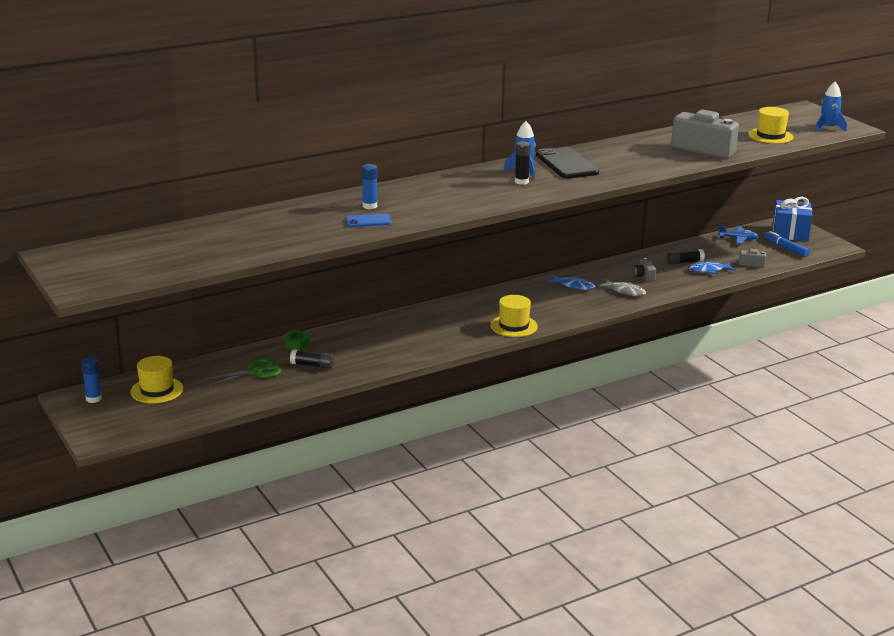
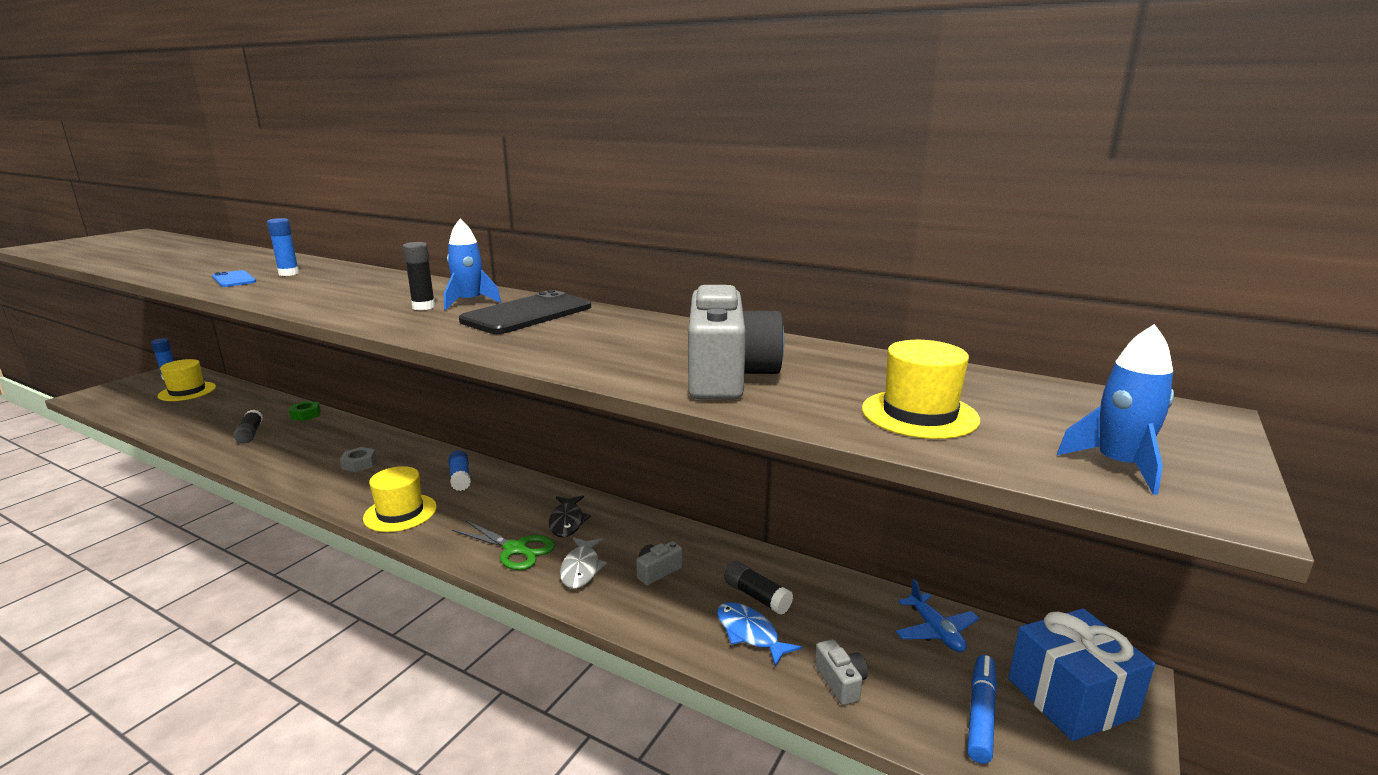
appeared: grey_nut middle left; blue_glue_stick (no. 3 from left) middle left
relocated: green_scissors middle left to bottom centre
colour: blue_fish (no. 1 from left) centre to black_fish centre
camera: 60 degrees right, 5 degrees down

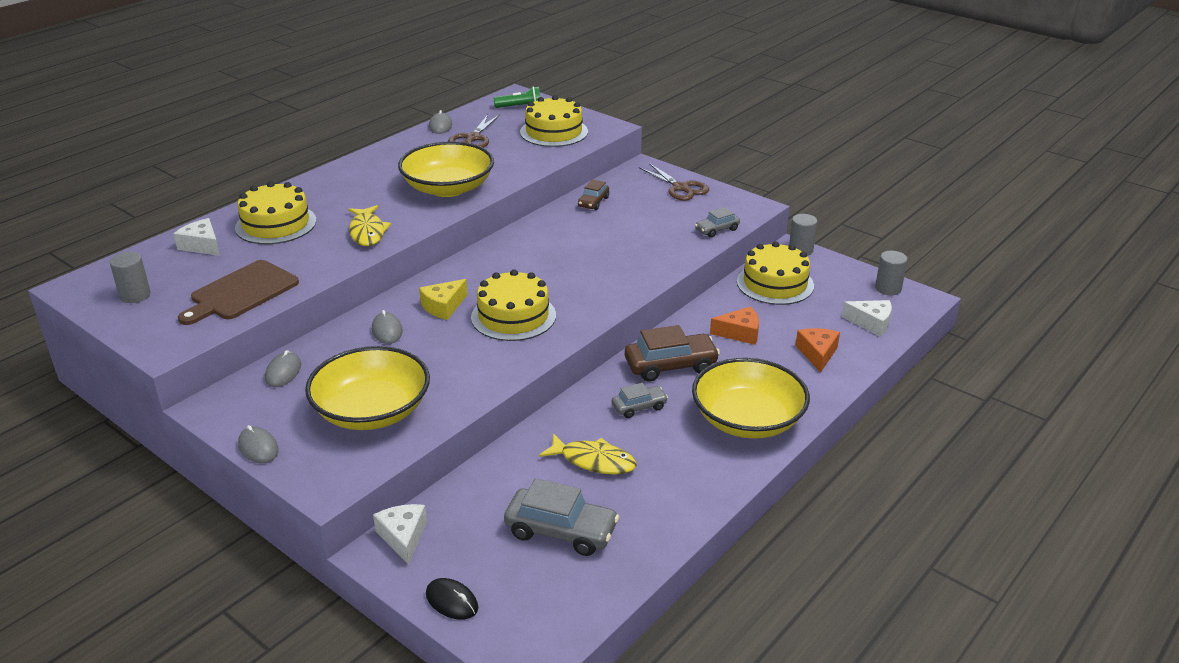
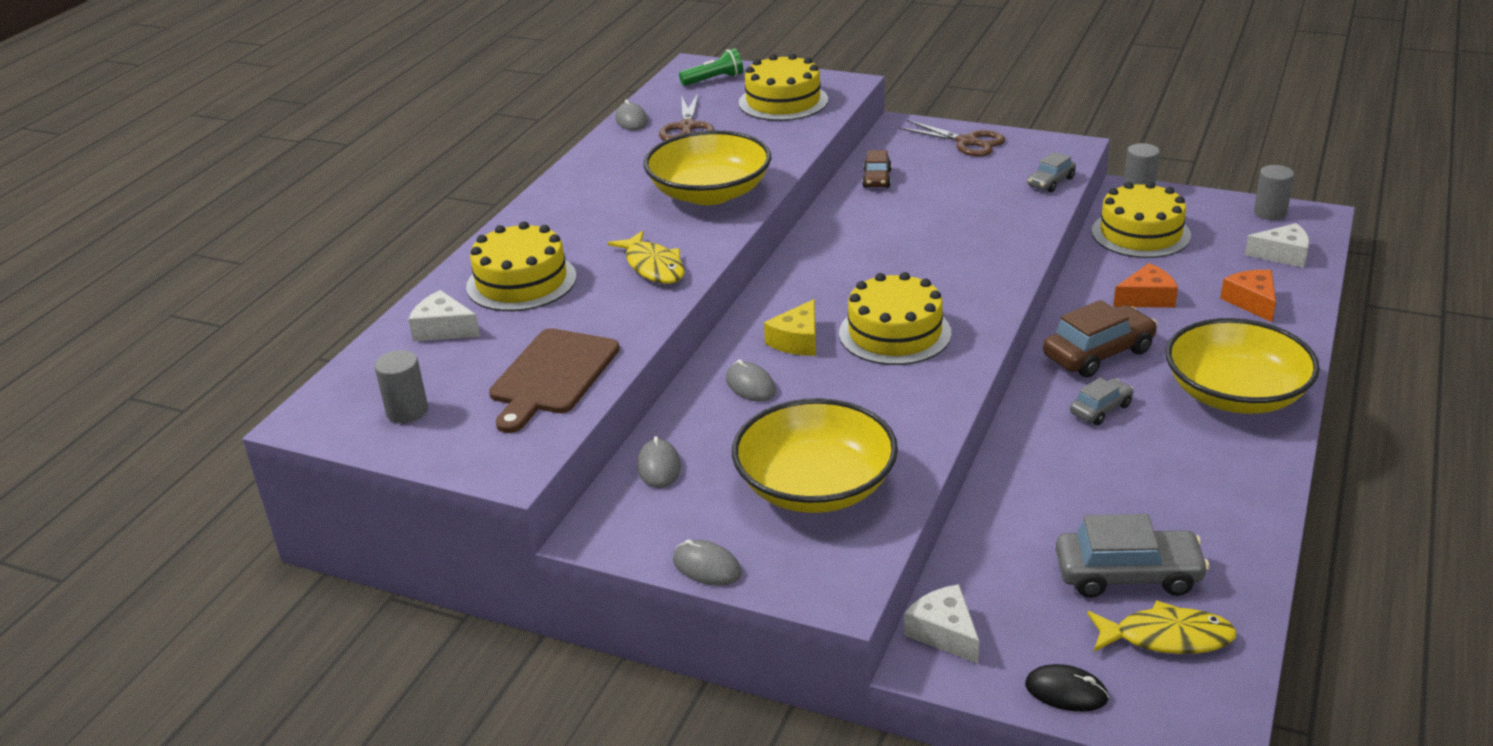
relocated: yellow_fish (no. 2 from left) bottom centre to bottom right
camera: 15 degrees left, 0 degrees up

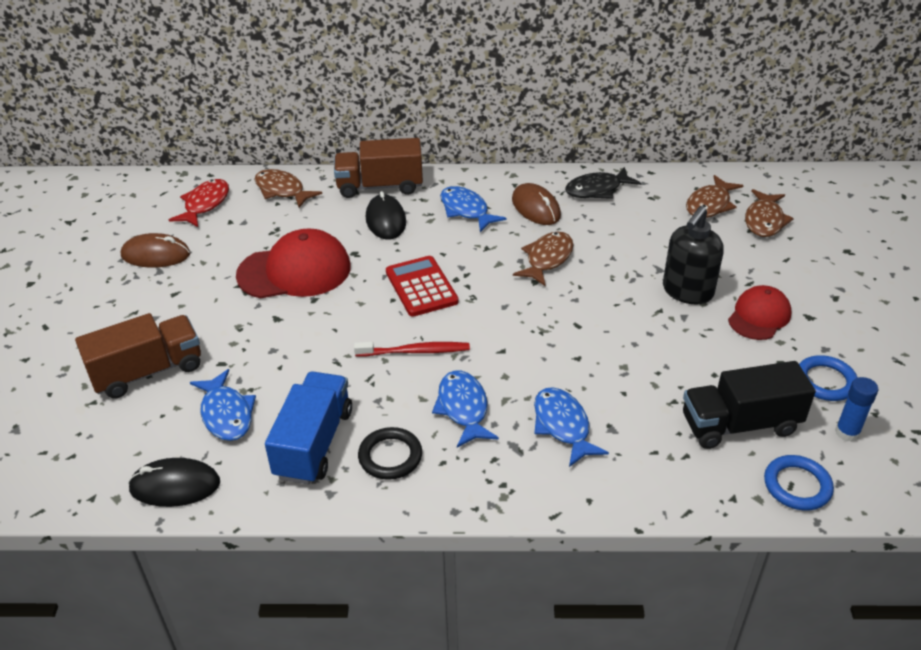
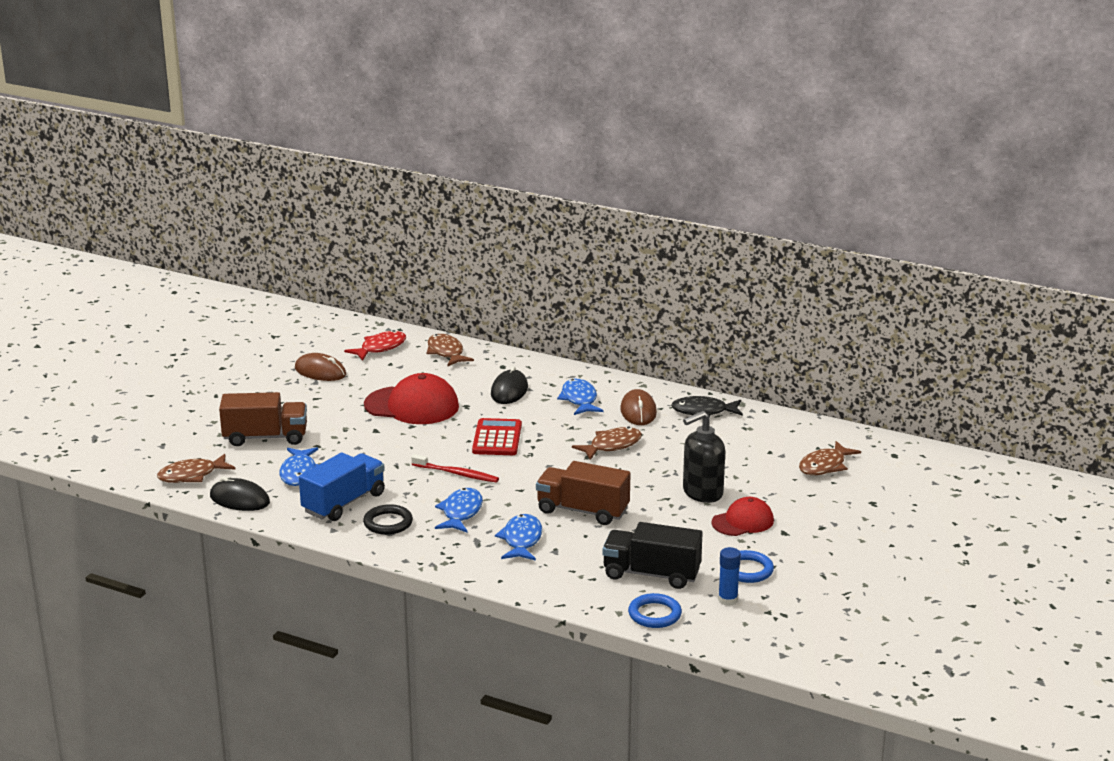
relocated: brown_truck (no. 2 from left) top centre to centre; brown_fish (no. 3 from left in the first image) top right to brown_fish (no. 1 from left) middle left
camera: 25 degrees right, 15 degrees down

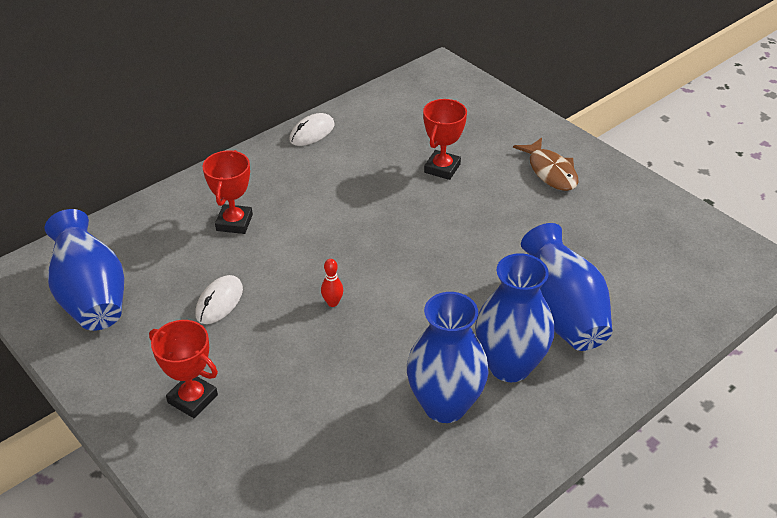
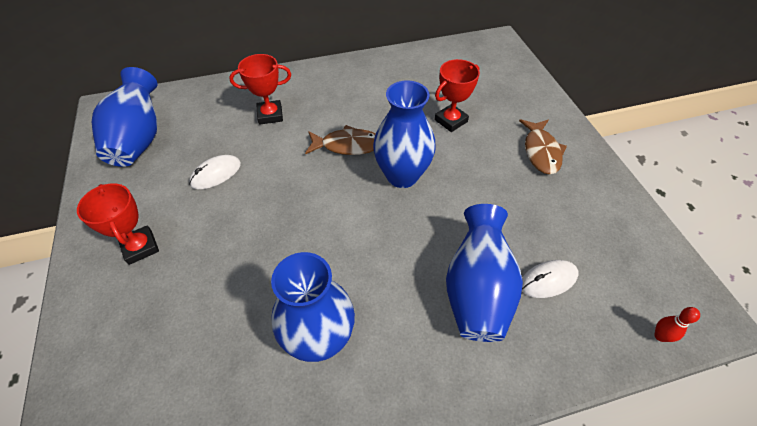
appeared: brown_fish (no. 1 from left) top centre
relocated: white_mouse (no. 2 from left) top centre to middle right; red_bowling_pin centre to bottom right; blue_vase (no. 3 from left) centre to top centre
spun: red_trophy (no. 2 from left) middle left = top centre 45 degrees clockwise
camera: 25 degrees right, 10 degrees up

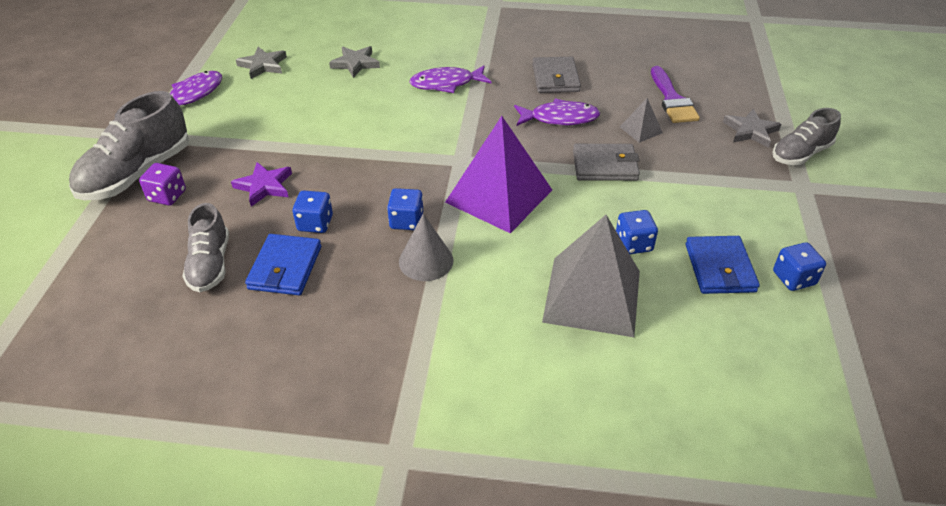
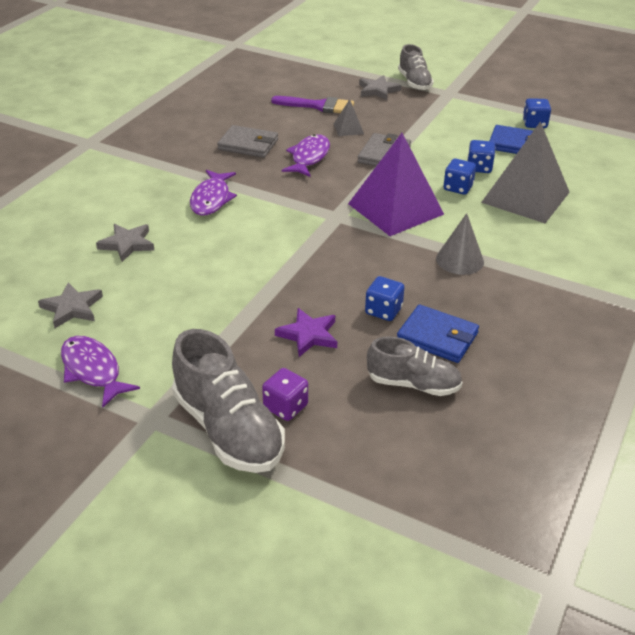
relocated: blue_dice (no. 2 from left) centre to top right
camera: 70 degrees left, 5 degrees down

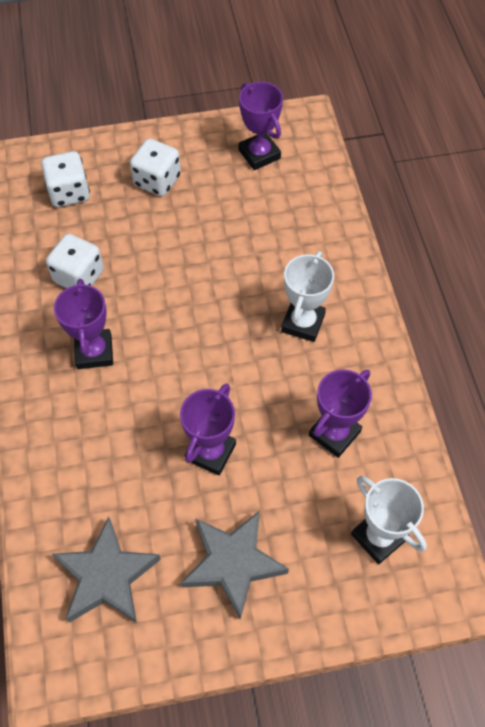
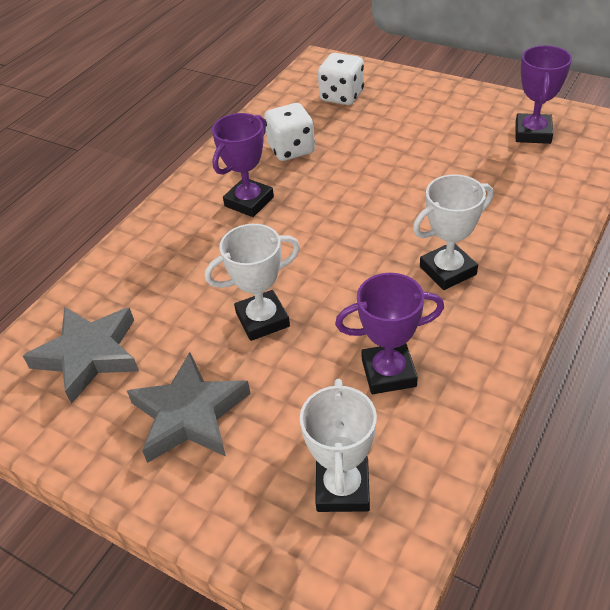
missing: white_dice (no. 3 from left) top left
colour: purple_trophy (no. 2 from left) centre to white_trophy (no. 1 from left) centre
camera: 45 degrees right, 15 degrees down

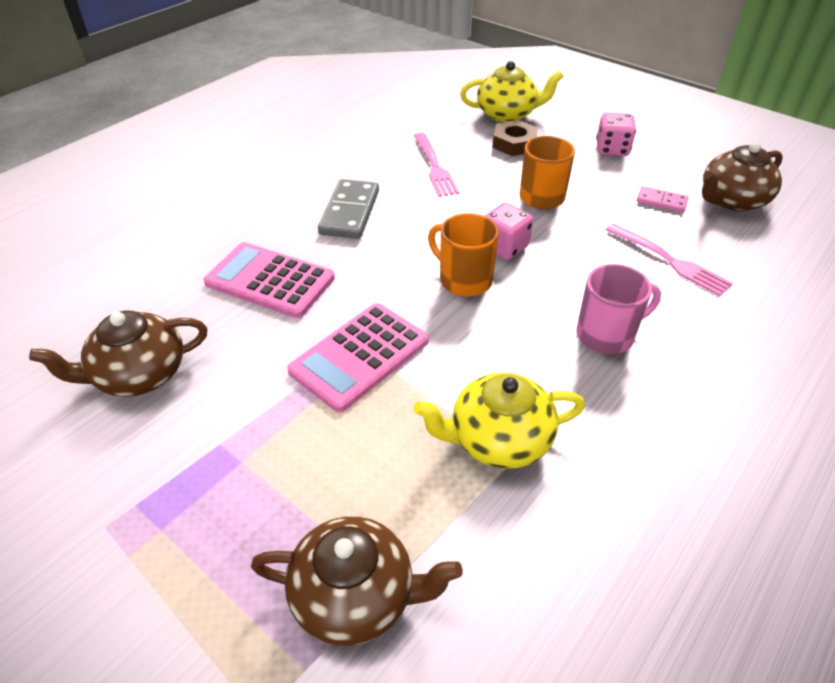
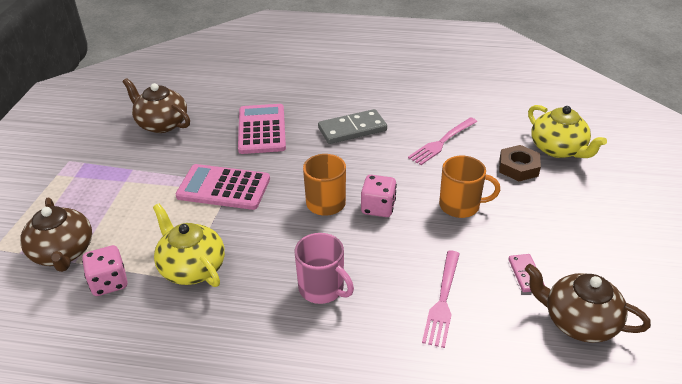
relocated: pink_dice (no. 2 from left in the first image) top right to pink_dice (no. 1 from left) bottom left
camera: 60 degrees right, 5 degrees down

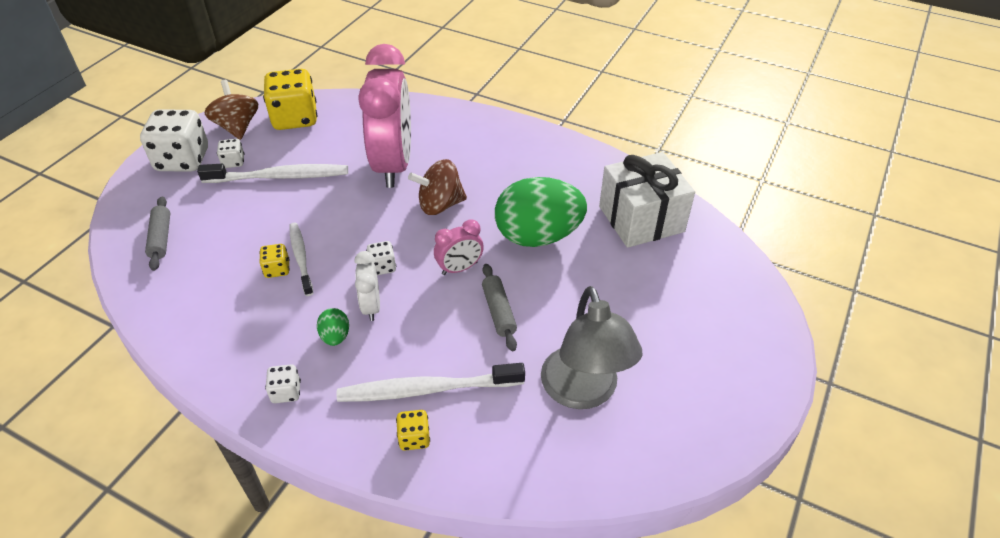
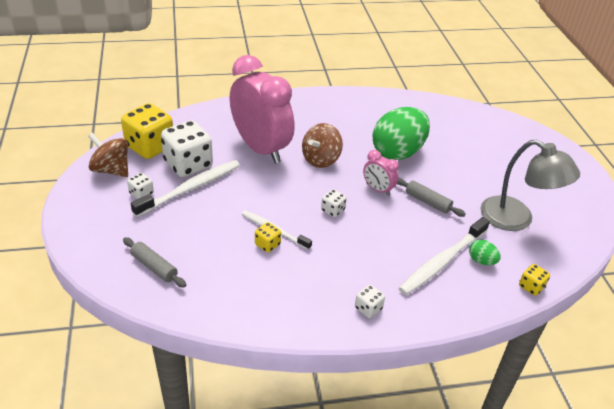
missing: white_clock centre; white_gift centre
relocated: white_dice (no. 1 from left in the first image) top left to white_dice (no. 2 from left) middle left; green_egg (no. 1 from left in the first image) middle left to green_egg (no. 2 from left) middle right; yellow_dice (no. 3 from left) bottom centre to bottom right
spun: pink_clock (no. 2 from left) centre = centre 105 degrees clockwise
camera: 40 degrees left, 5 degrees down

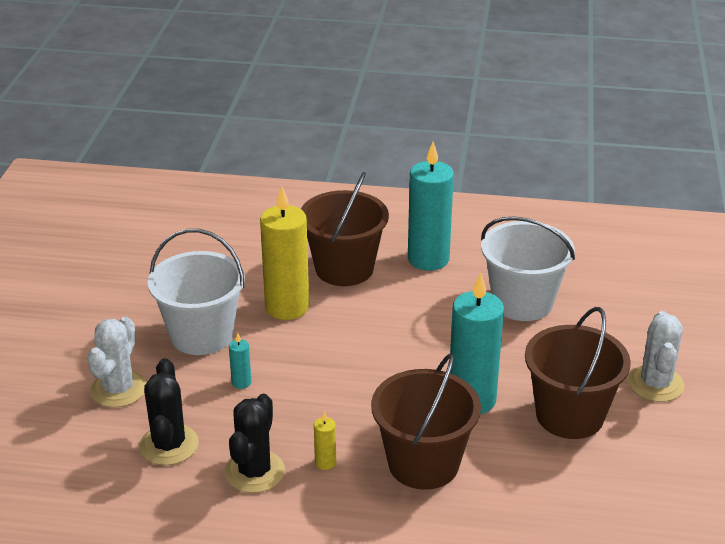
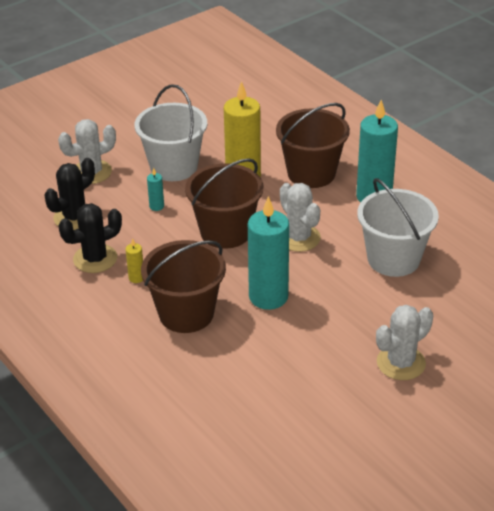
appeared: white_cactus (no. 2 from left) centre
relocated: brown_bucket (no. 3 from left in the first image) bottom right to brown_bucket (no. 2 from left) centre
camera: 45 degrees right, 5 degrees up

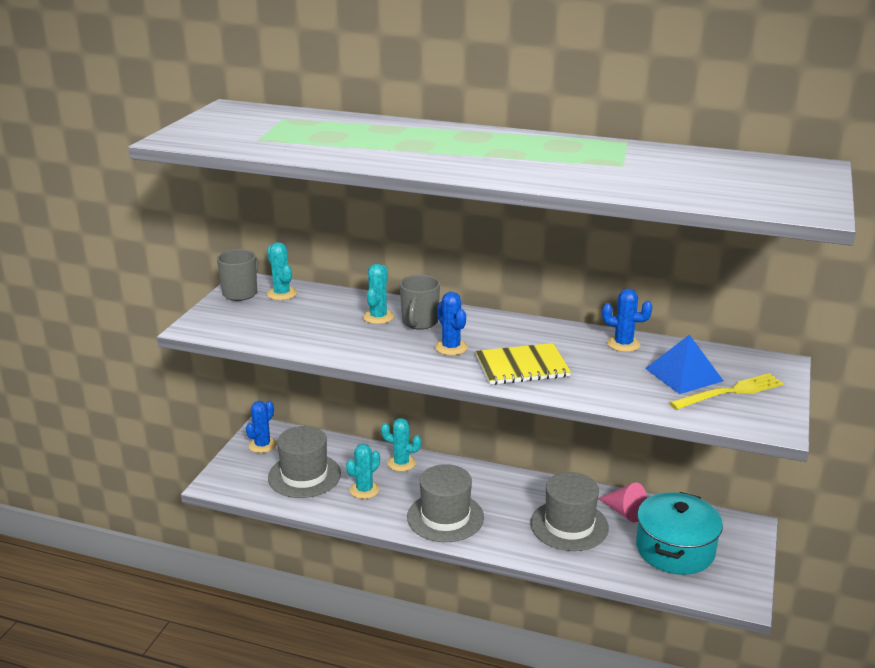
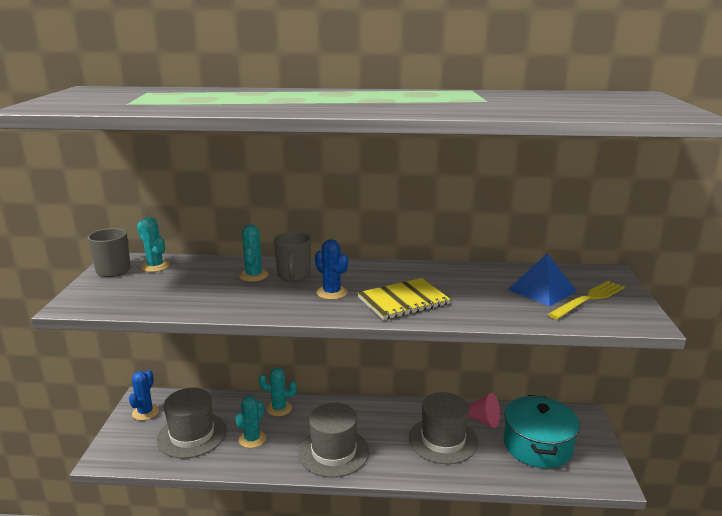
missing: blue_cactus (no. 3 from left) middle right
camera: 15 degrees left, 5 degrees down

